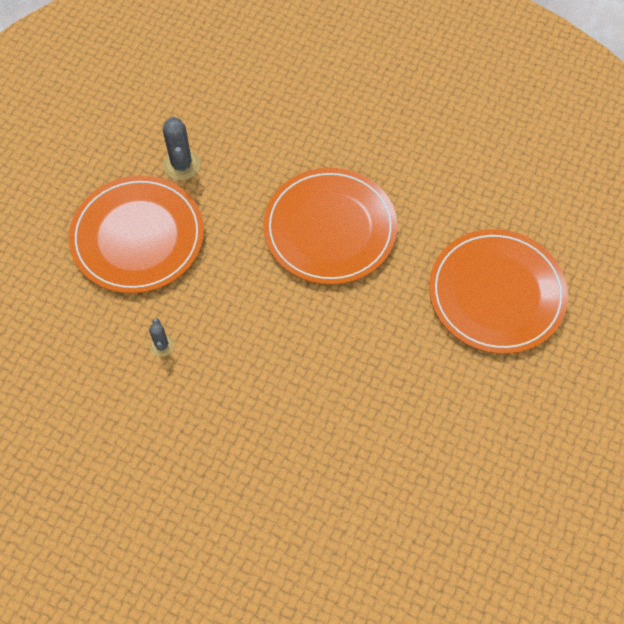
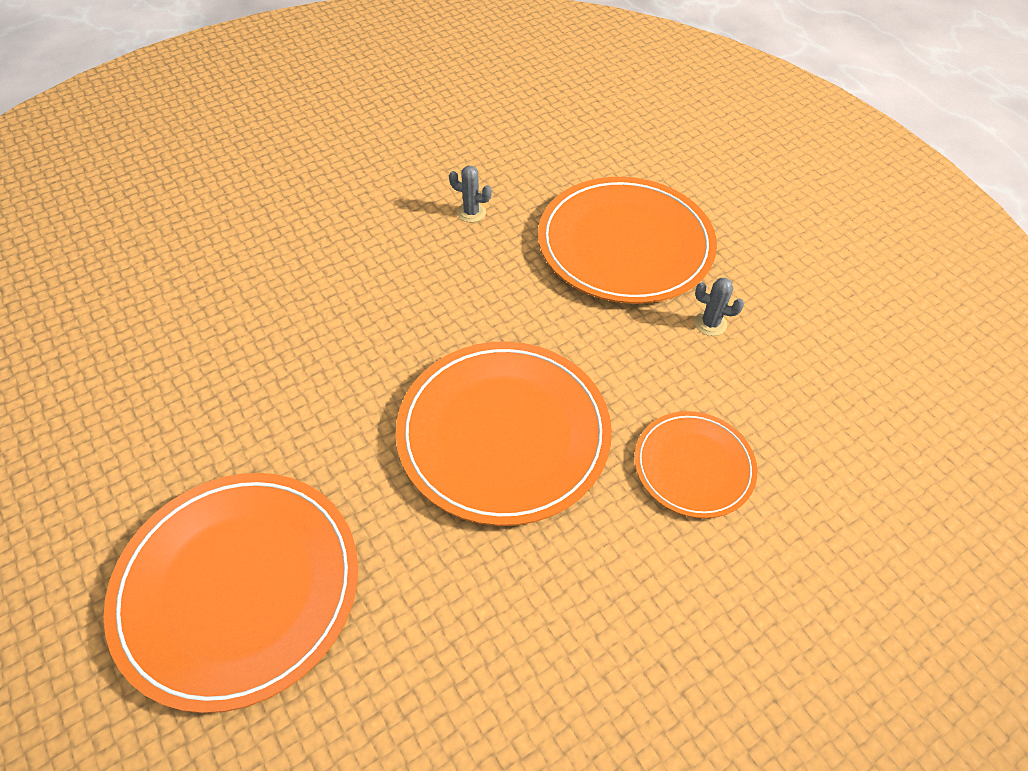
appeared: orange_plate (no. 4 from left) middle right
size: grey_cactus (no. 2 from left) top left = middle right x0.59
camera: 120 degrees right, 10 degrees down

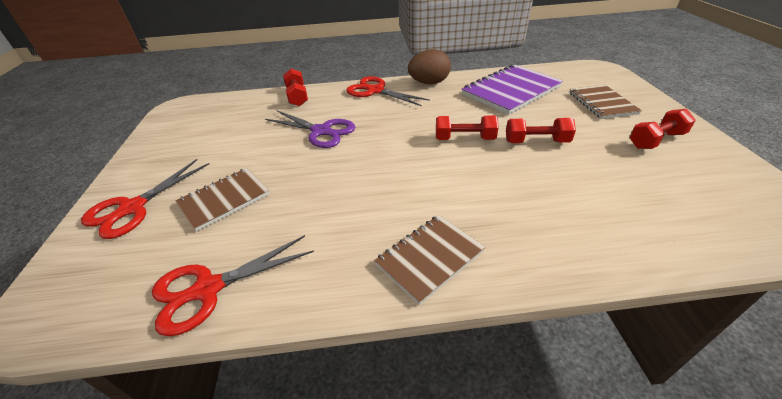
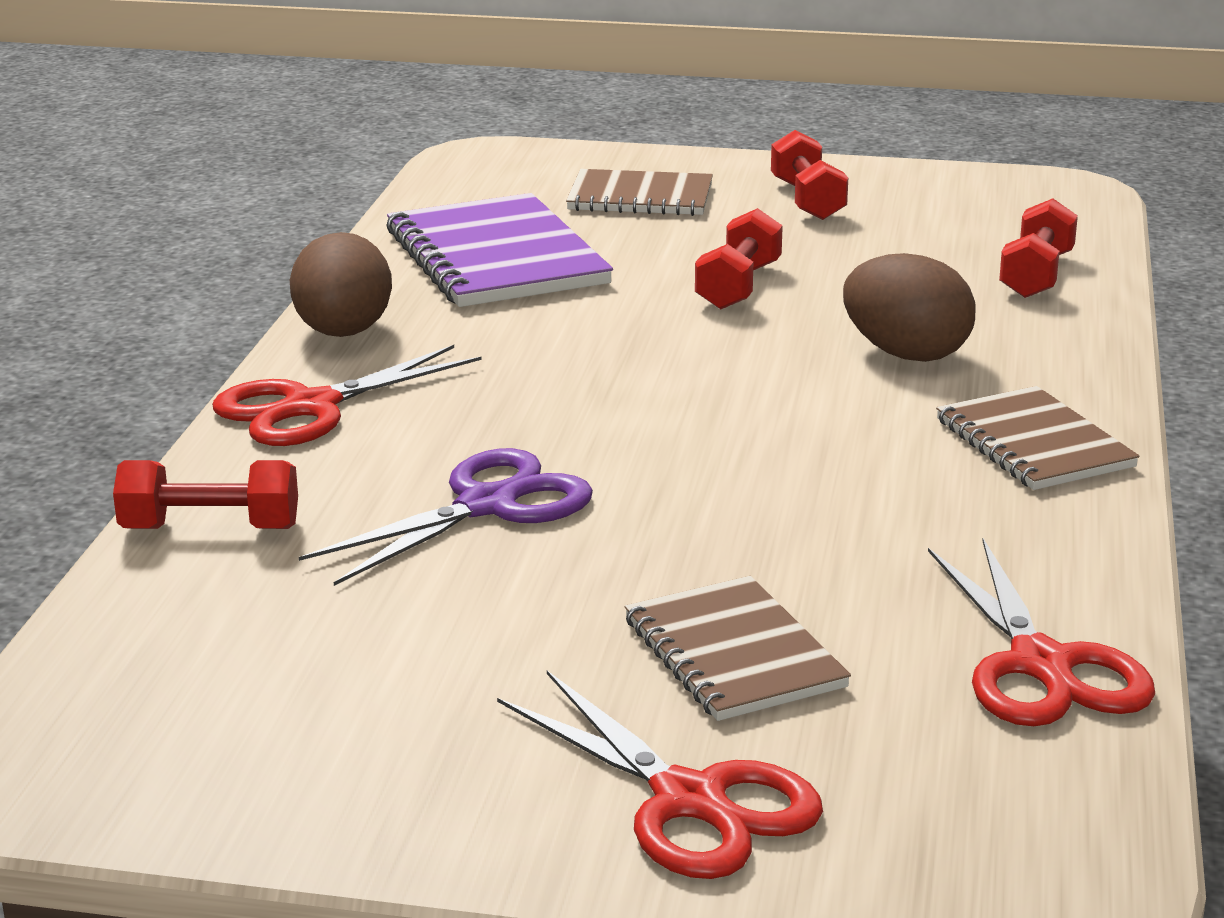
appeared: brown_egg (no. 2 from left) middle right
relocated: red_dumbbell (no. 2 from left in the first image) top centre to red_dumbbell (no. 4 from left) top right
camera: 75 degrees left, 15 degrees down

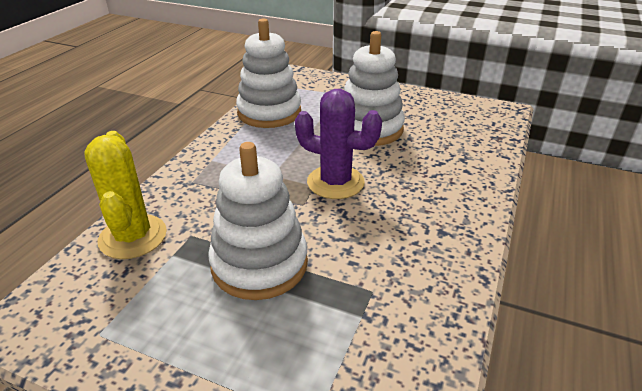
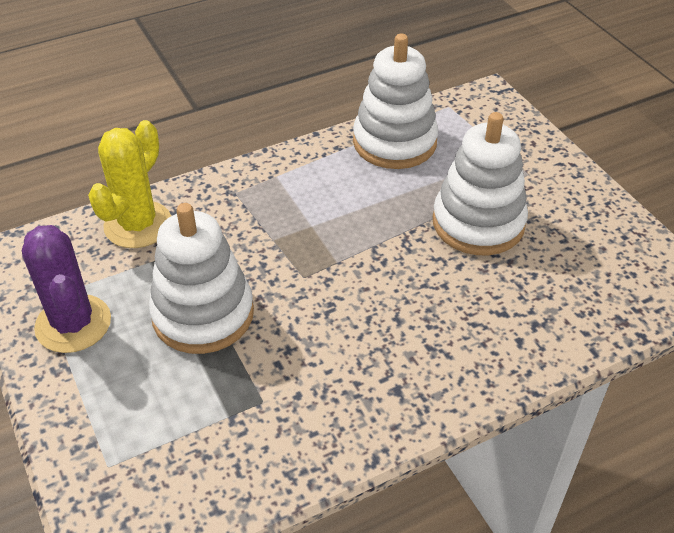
relocated: purple_cactus centre to middle left
camera: 40 degrees right, 10 degrees up

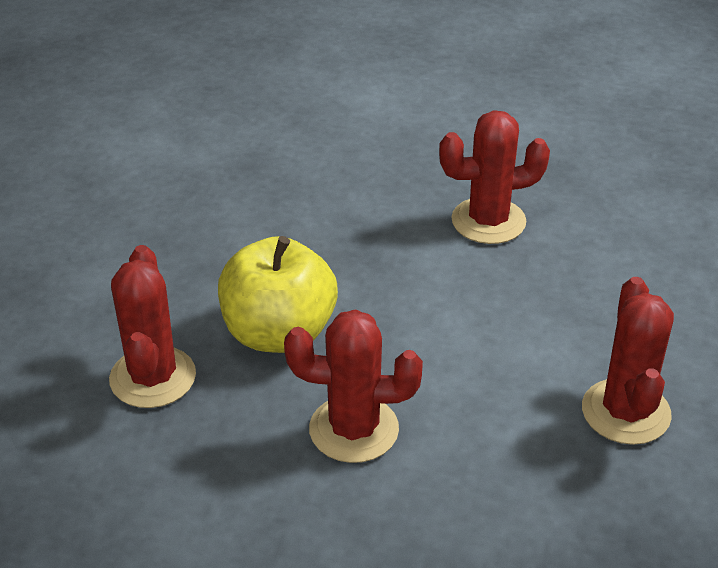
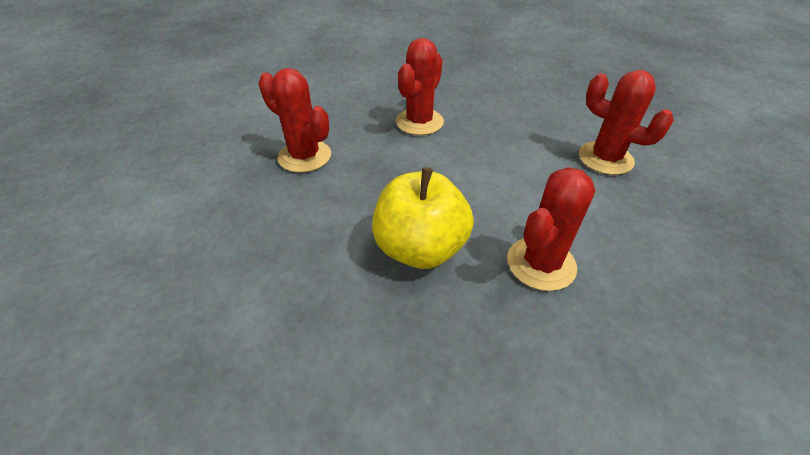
relocated: red_cactus (no. 1 from left) middle left to top centre
camera: 50 degrees left, 5 degrees up

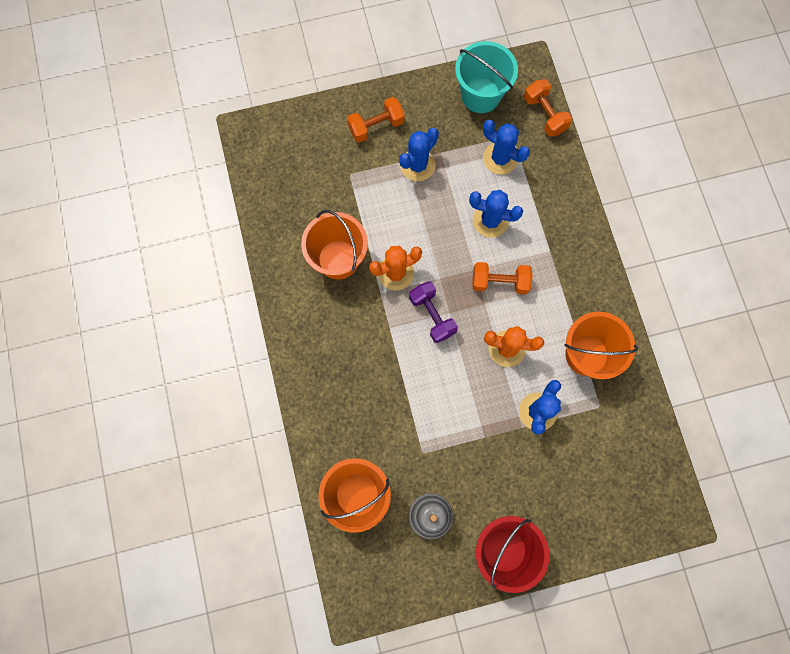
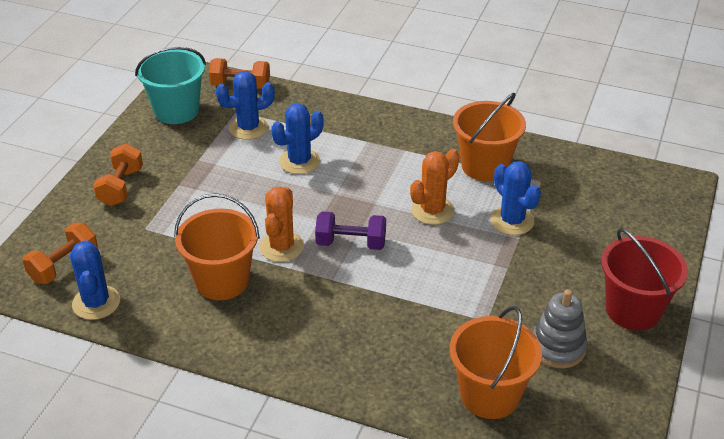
relocated: blue_cactus (no. 1 from left) top centre to middle left; orange_dumbbell (no. 2 from left in the first image) centre to orange_dumbbell (no. 1 from left) middle left
camera: 55 degrees left, 35 degrees down

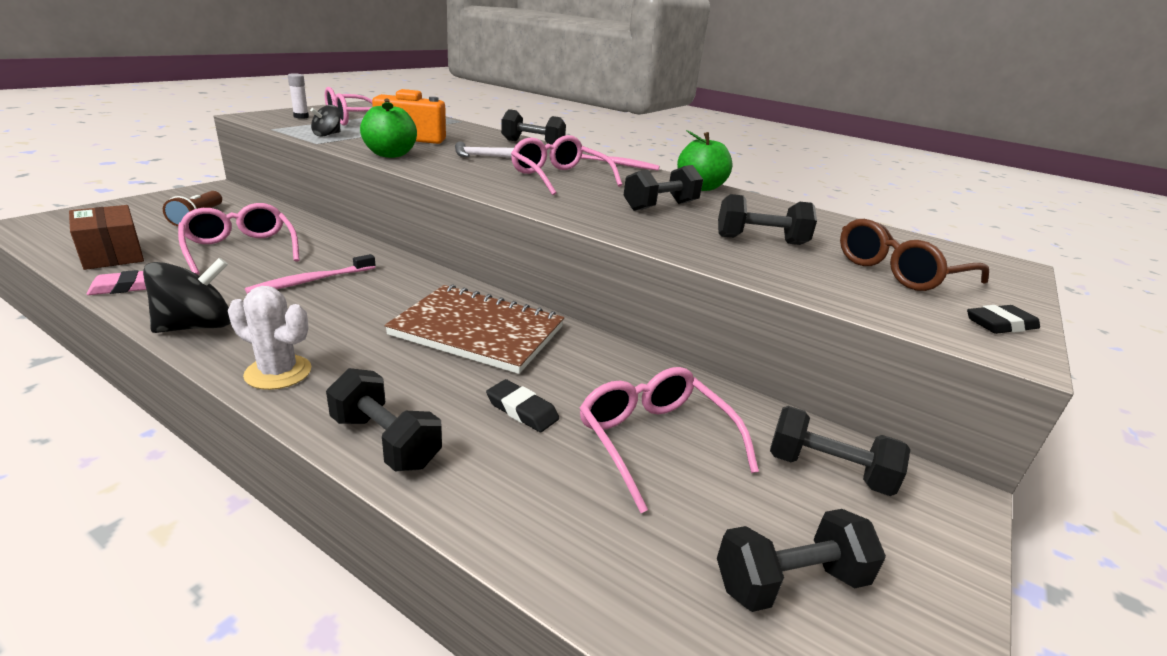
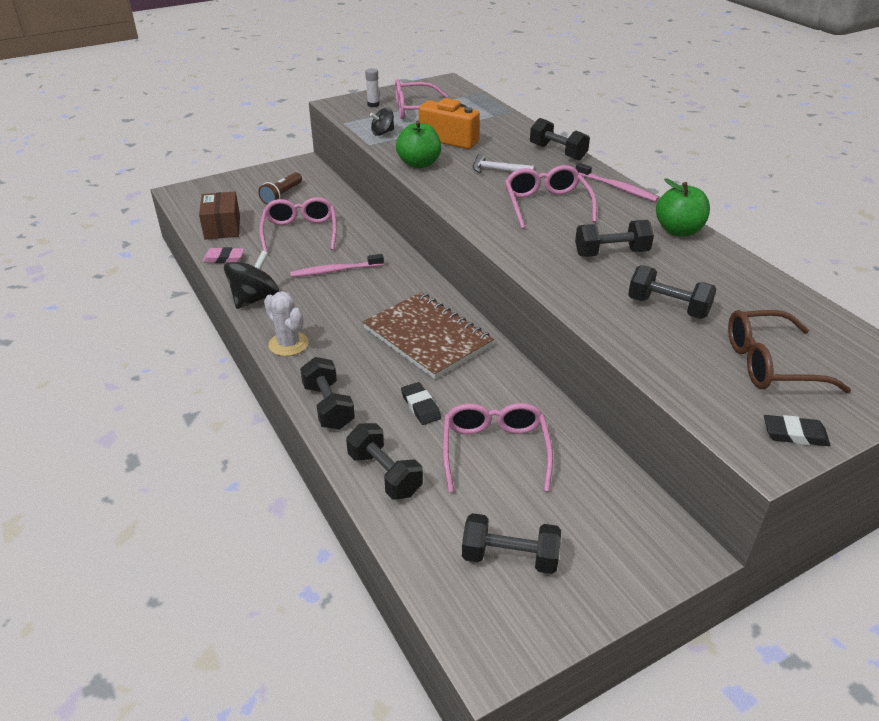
relocated: black_dumbbell (no. 6 from left in the first image) bottom right to black_dumbbell (no. 2 from left) centre
spun: black_spinning_top (no. 1 from left) middle left = middle left 45 degrees counterclockwise
camera: 30 degrees right, 10 degrees up

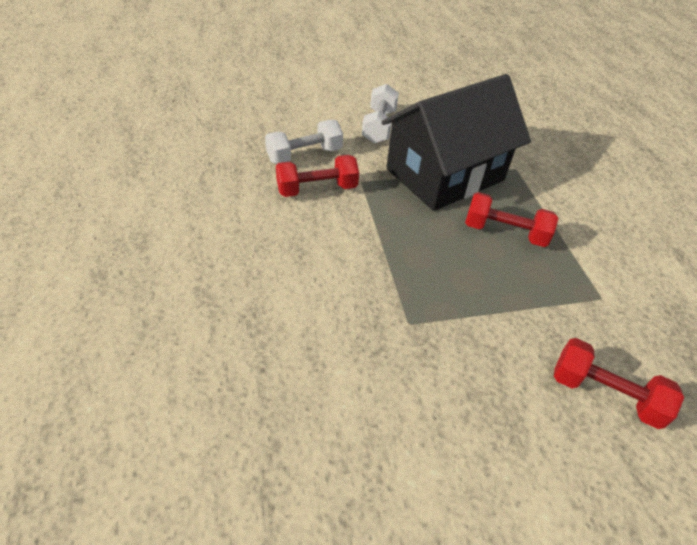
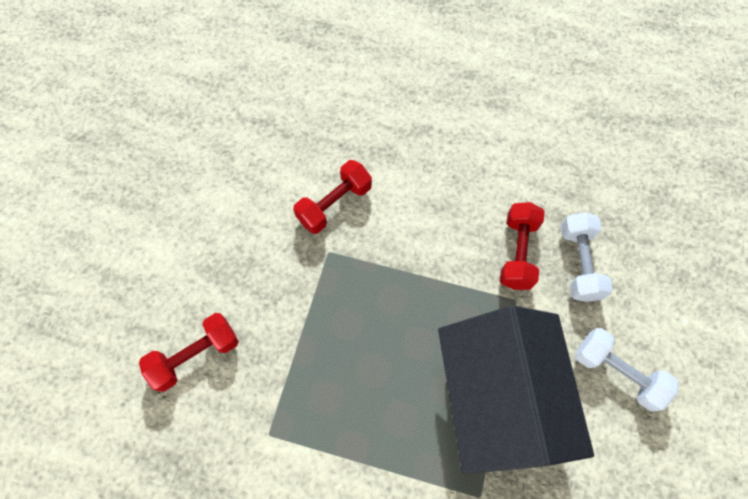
relocated: red_dumbbell (no. 2 from left) middle right to centre
camera: 120 degrees right, 20 degrees up

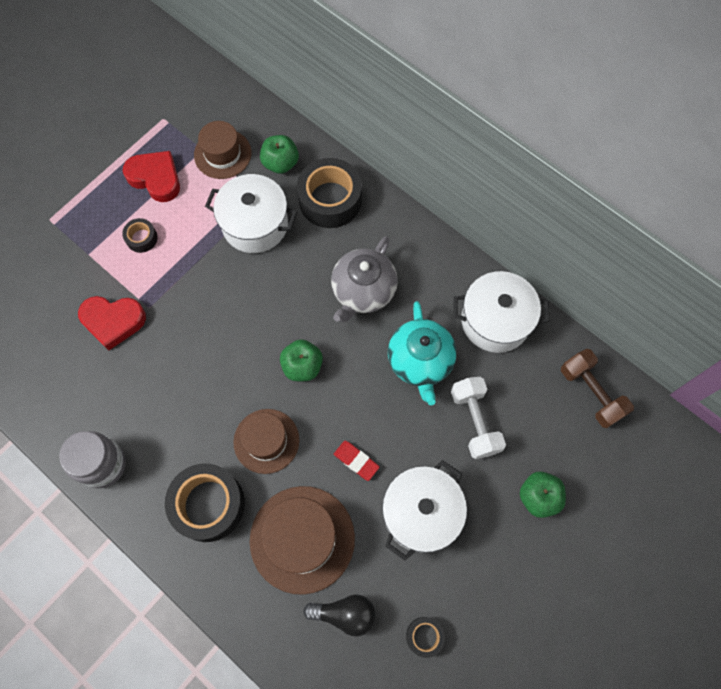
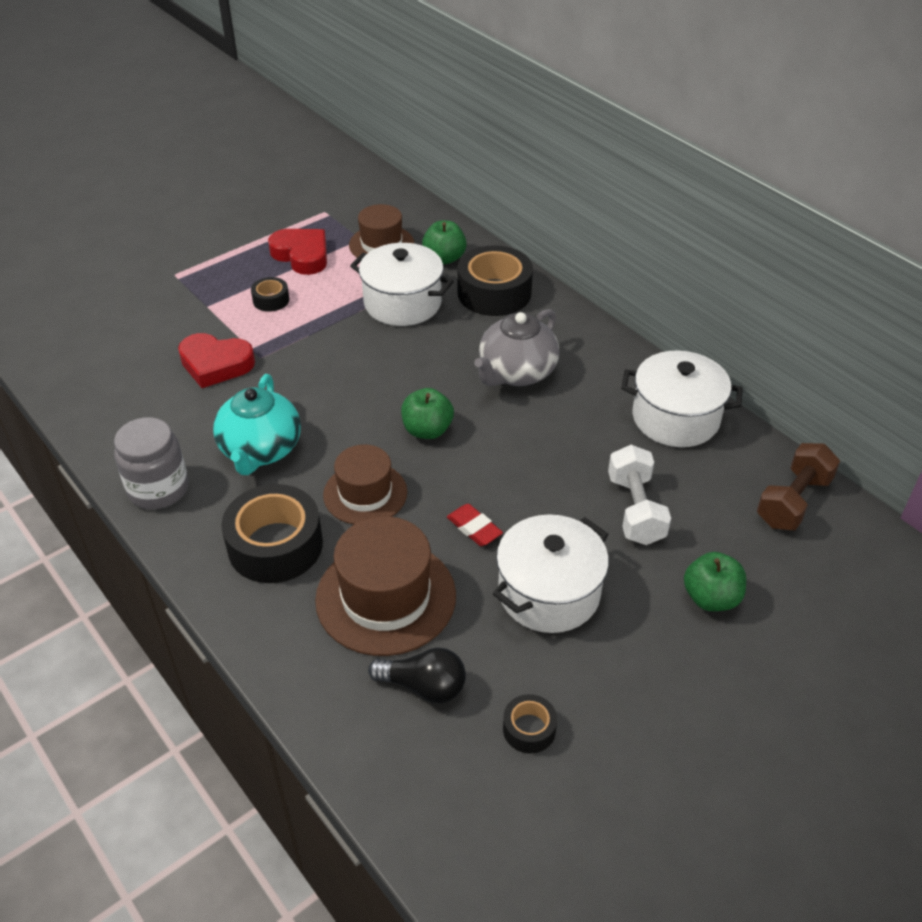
relocated: turquoise_teapot centre to middle left
spun: brown_dumbbell middle right = middle right 60 degrees clockwise
camera: 10 degrees right, 25 degrees down

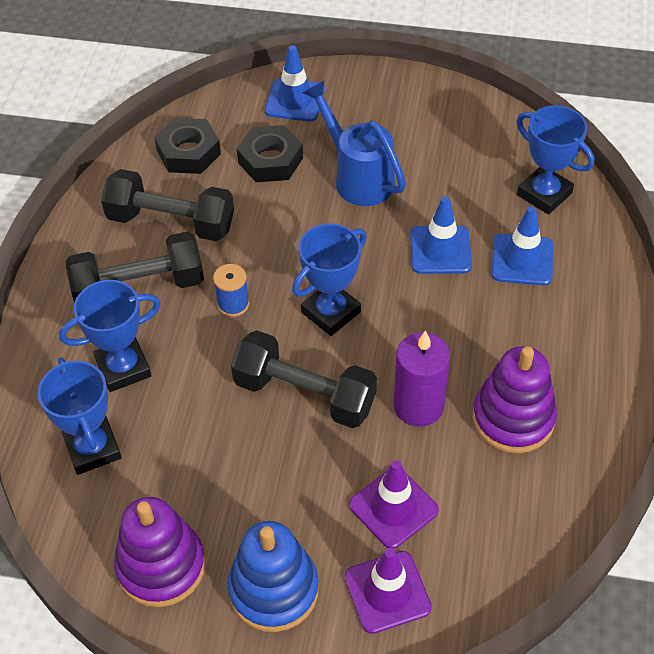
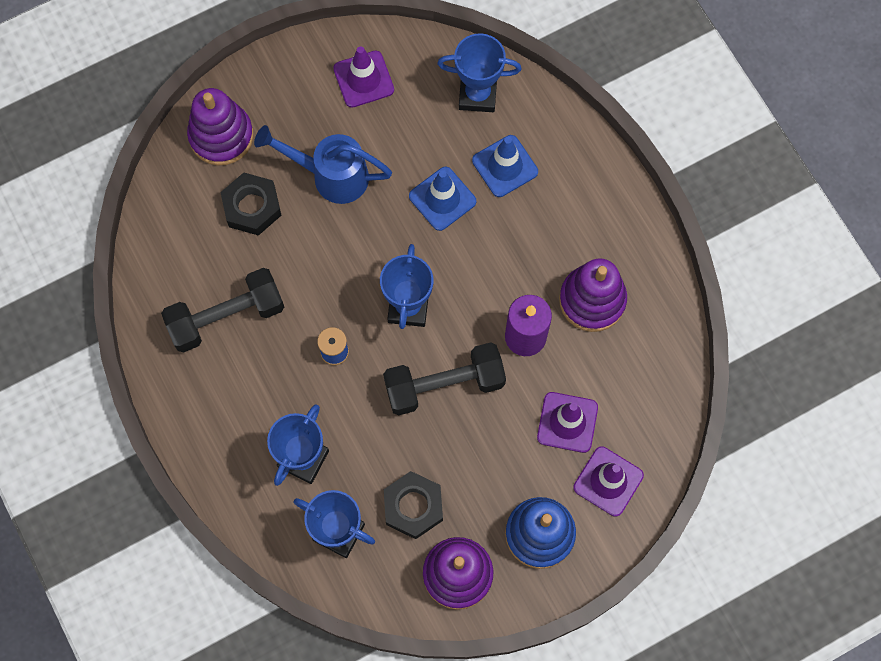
missing: black_dumbbell (no. 1 from left) middle left
appeared: purple_traffic_cone (no. 1 from left) top centre
relocated: black_nut (no. 1 from left in the first image) top left to black_nut (no. 2 from left) bottom centre
exchanged: blue_traffic_cone (no. 1 from left) top centre to purple_stacking_toy (no. 1 from left) top left
camera: 40 degrees left, 20 degrees up

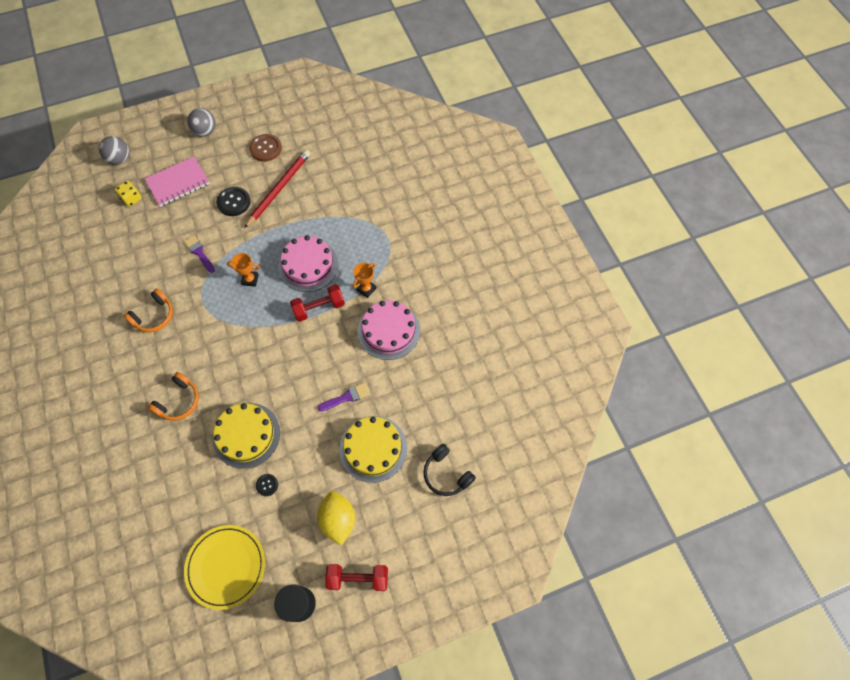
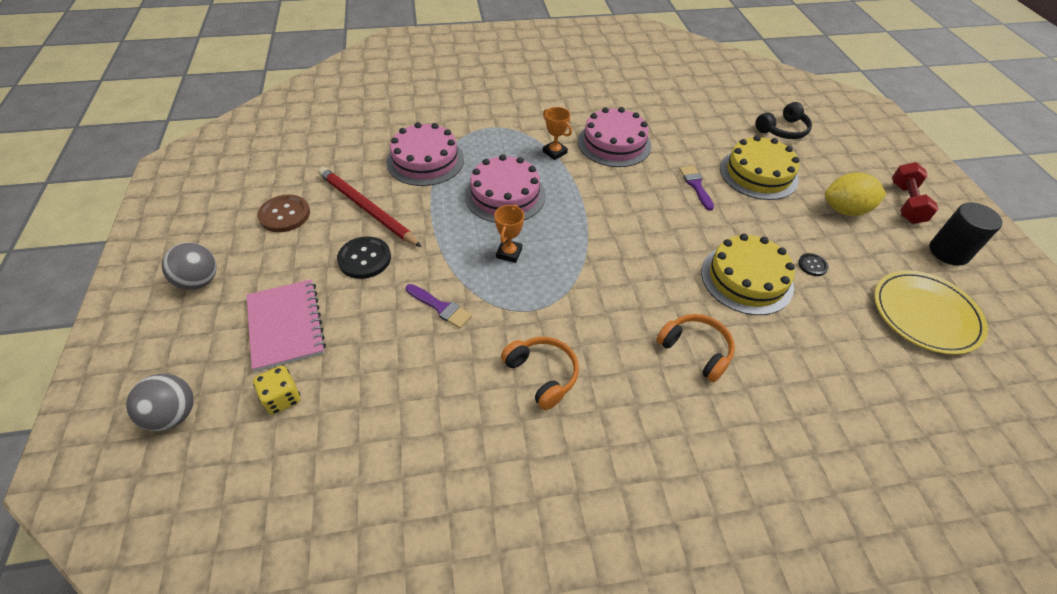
missing: red_dumbbell (no. 1 from left) centre
appeared: pink_cake (no. 1 from left) top centre
spun: purple_brush (no. 1 from left) middle left = centre 120 degrees counterclockwise
camera: 80 degrees left, 15 degrees down

